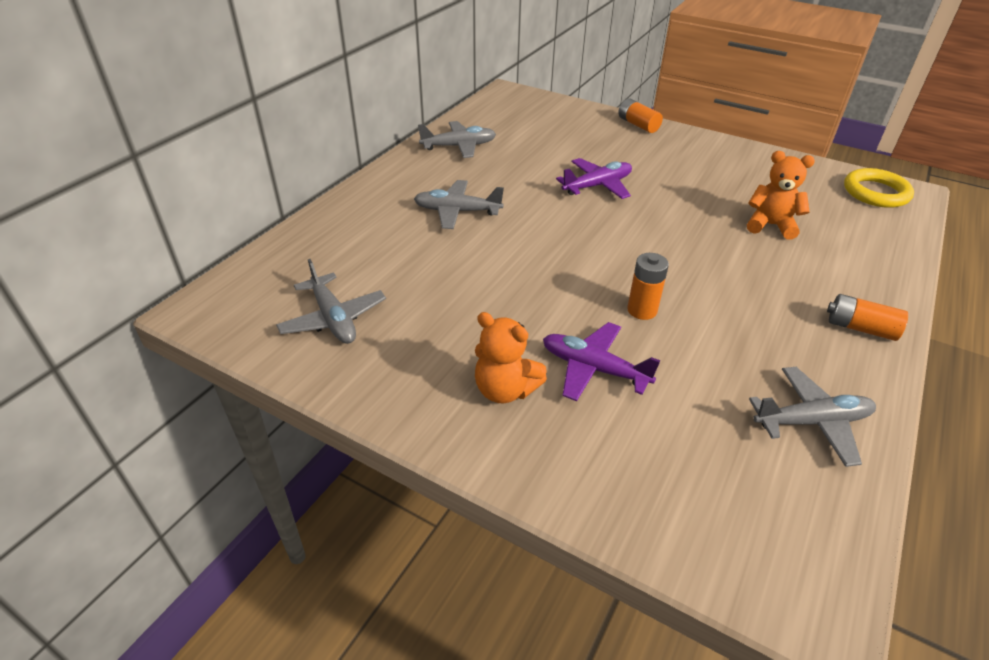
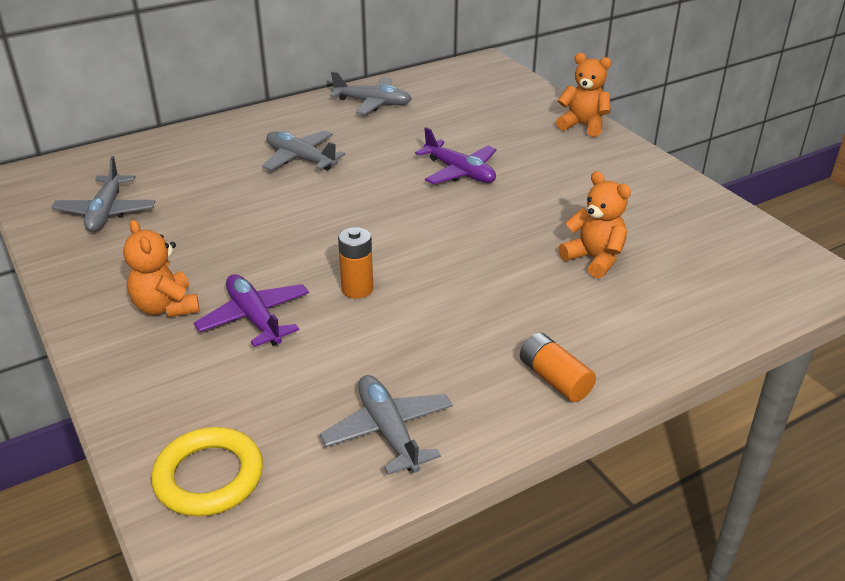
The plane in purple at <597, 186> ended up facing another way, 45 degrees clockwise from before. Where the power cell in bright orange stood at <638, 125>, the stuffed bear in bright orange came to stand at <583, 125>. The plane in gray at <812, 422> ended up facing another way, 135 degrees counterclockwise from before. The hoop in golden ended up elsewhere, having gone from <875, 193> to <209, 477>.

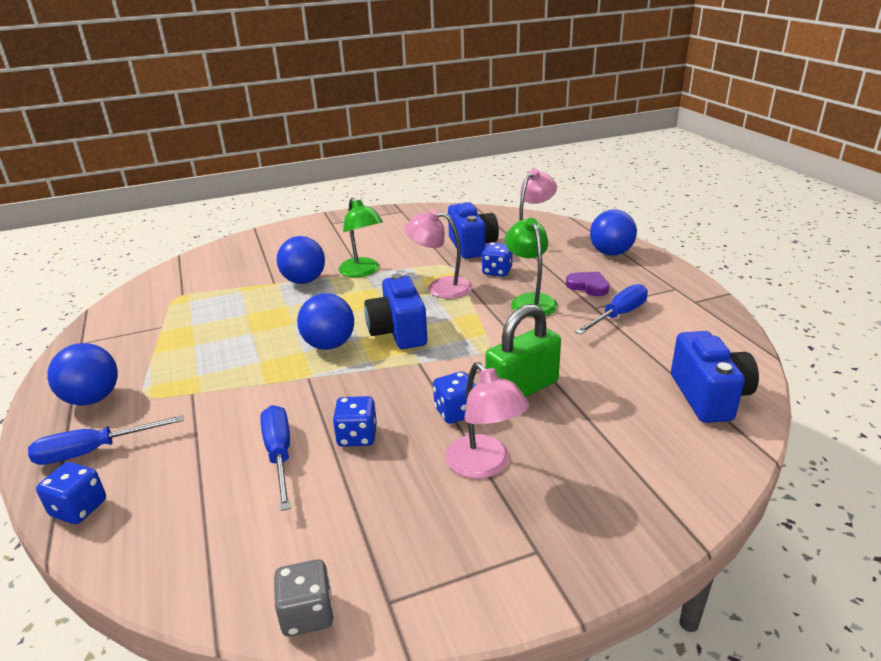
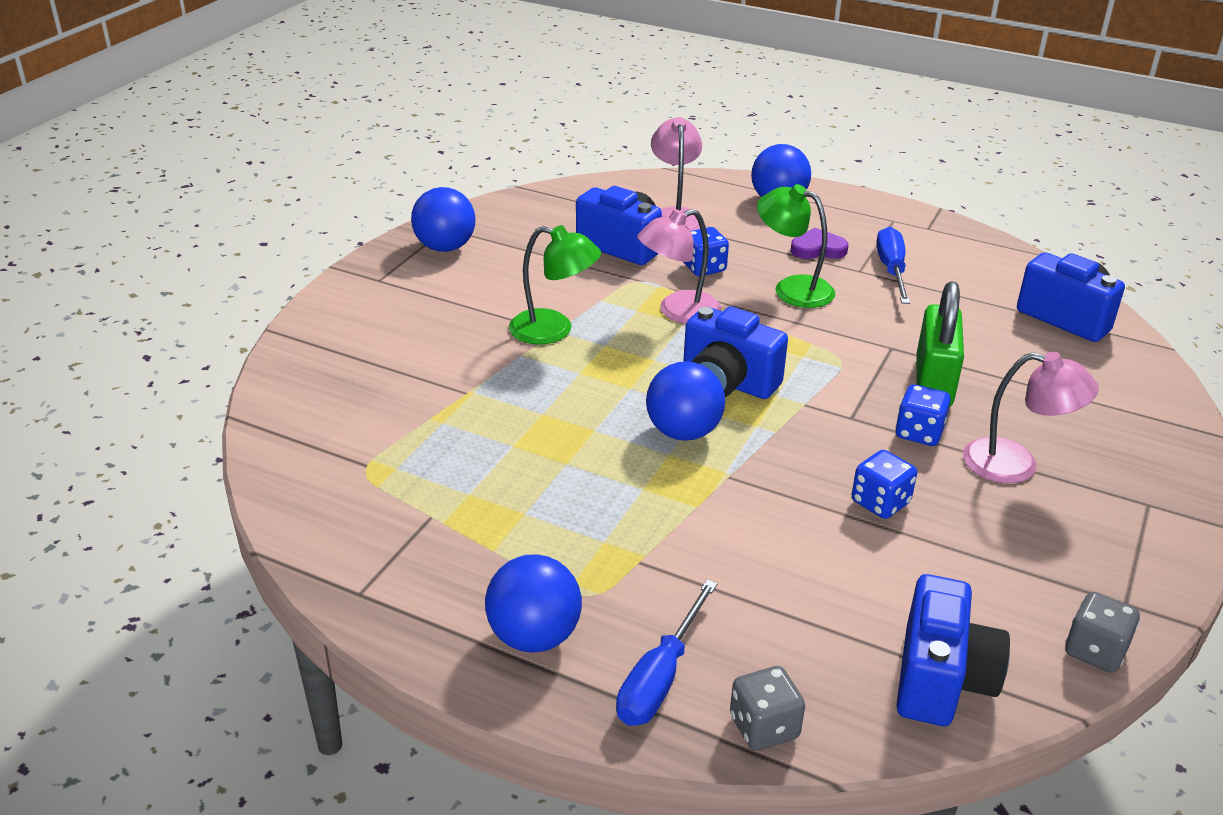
What was the dice in blue at <79, 508> turned into the dice in gray at <764, 727>. The second view lost the flat screwdriver in blue at <279, 454>. The ball in blue ended up elsewhere, having gone from <304, 281> to <445, 247>. The second view gained the compact camera in blue at <941, 679>.

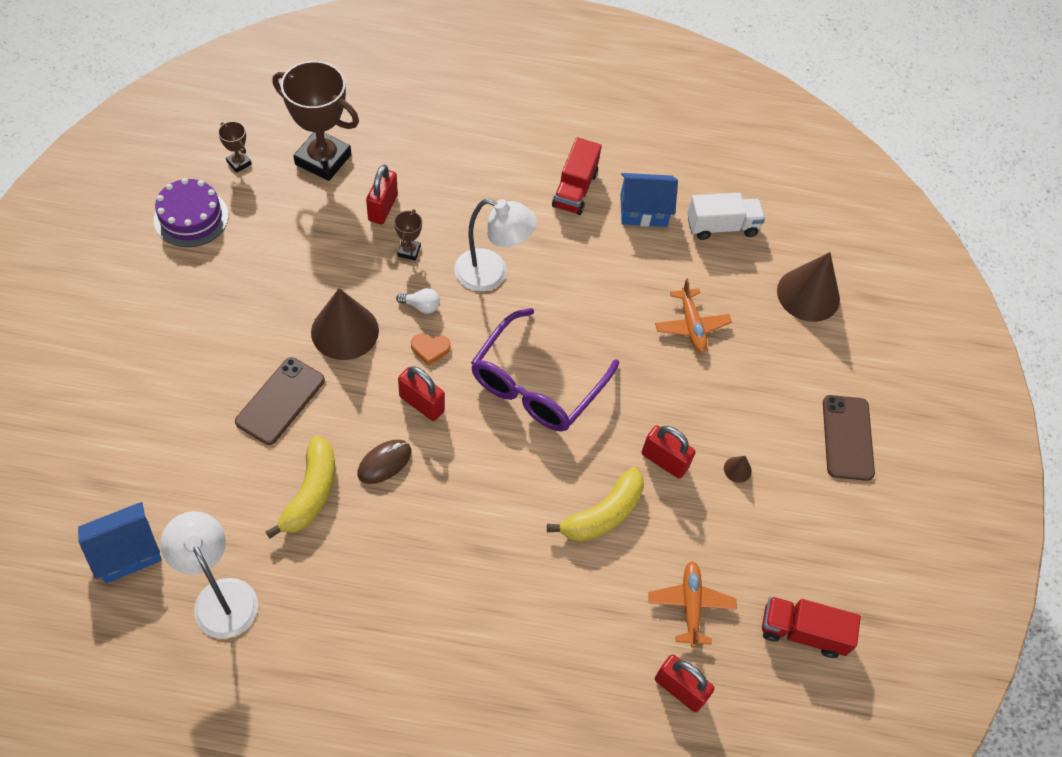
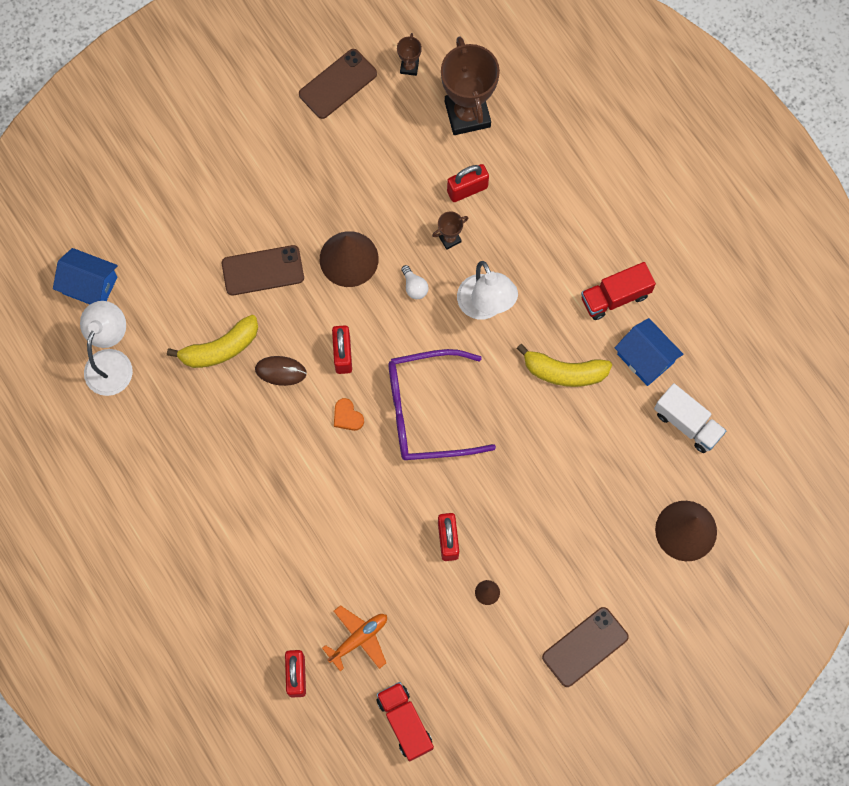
Where the layer cake in purple stood at <191, 217>, the smartphone in dark brown came to stand at <338, 84>. The heart in bright orange ended up elsewhere, having gone from <430, 349> to <347, 416>. The banana fruit in golden ended up elsewhere, having gone from <603, 514> to <564, 372>. The second view lost the plane in bright orange at <691, 326>.

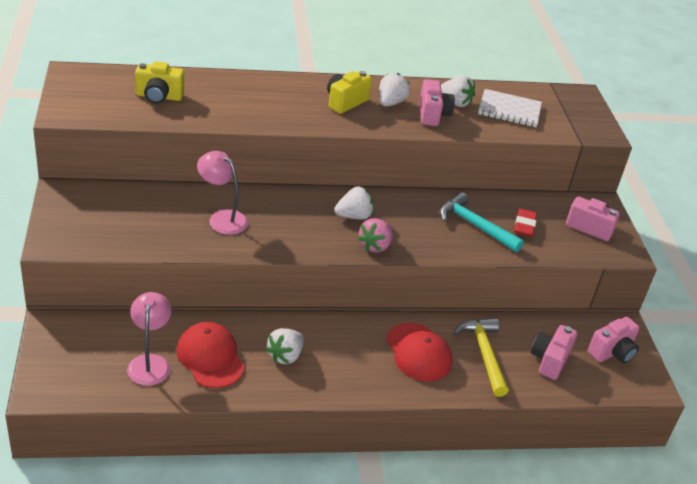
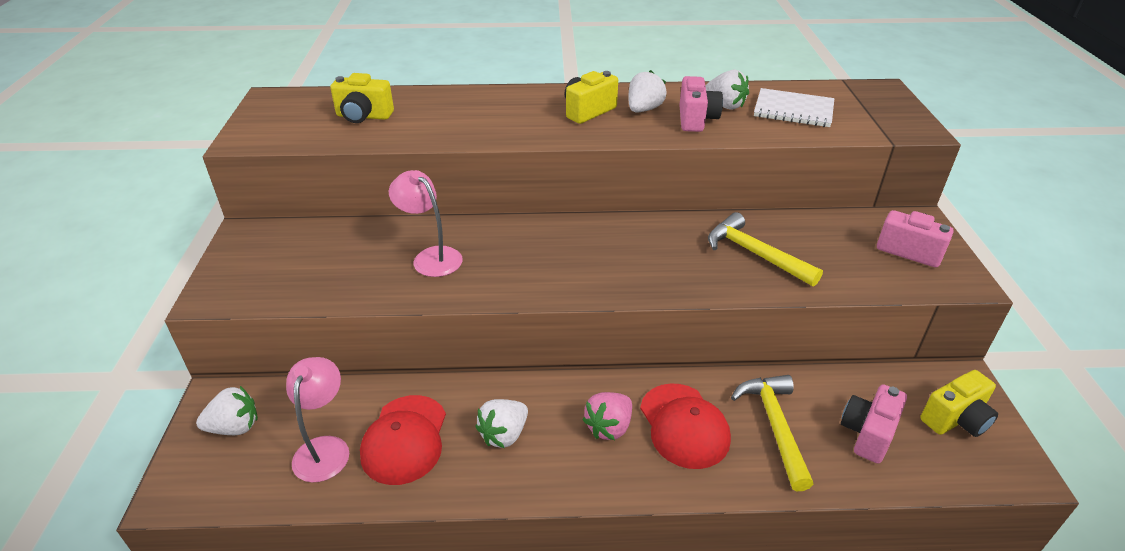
The baseball cap in crimson at <210, 357> ended up facing another way, 150 degrees counterclockwise from before. The toy strawberry in white ended up elsewhere, having gone from <354, 216> to <235, 427>. The toy strawberry in pink ended up elsewhere, having gone from <375, 246> to <609, 427>. What was the claw hammer in teal at <475, 225> turned into the claw hammer in golden at <755, 254>. The second view lost the gum eraser in crimson at <524, 226>. What was the compact camera in pink at <612, 352> turned into the compact camera in golden at <955, 419>.

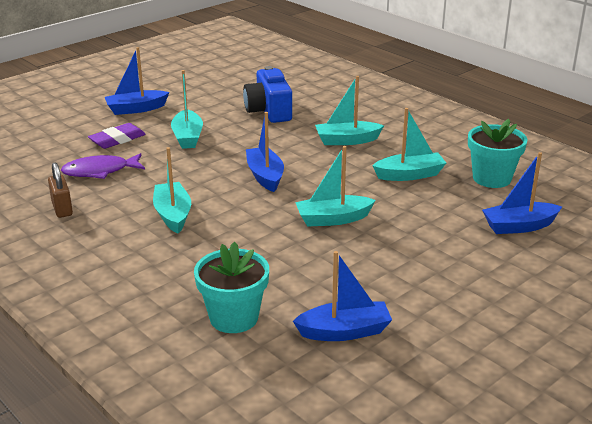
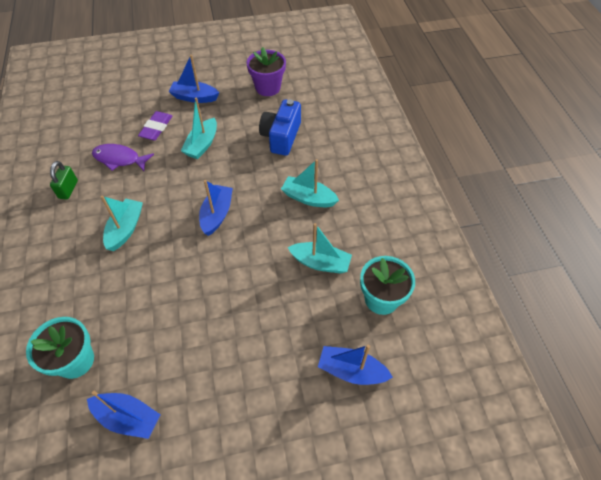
What was the small lock in dark brown at <62, 209> turned into the small lock in leaf-green at <68, 189>. The gum eraser in purple at <117, 140> ended up facing another way, 60 degrees counterclockwise from before. The second view lost the sailboat in teal at <333, 219>. The second view gained the flower pot in purple at <268, 88>.

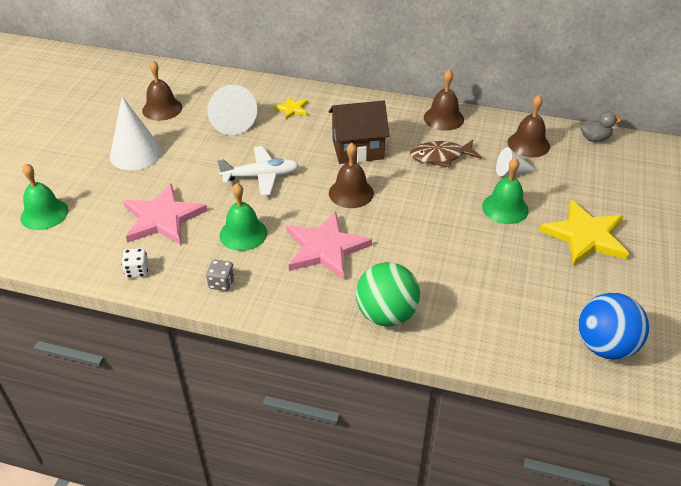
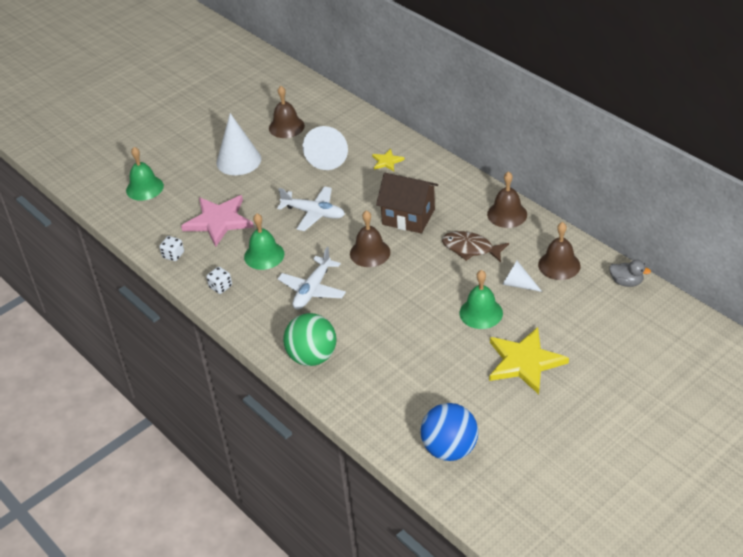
What was the dice in gray at <222, 283> turned into the dice in white at <220, 287>. Where the star shape in pink stood at <325, 248>, the plane in white came to stand at <312, 290>.

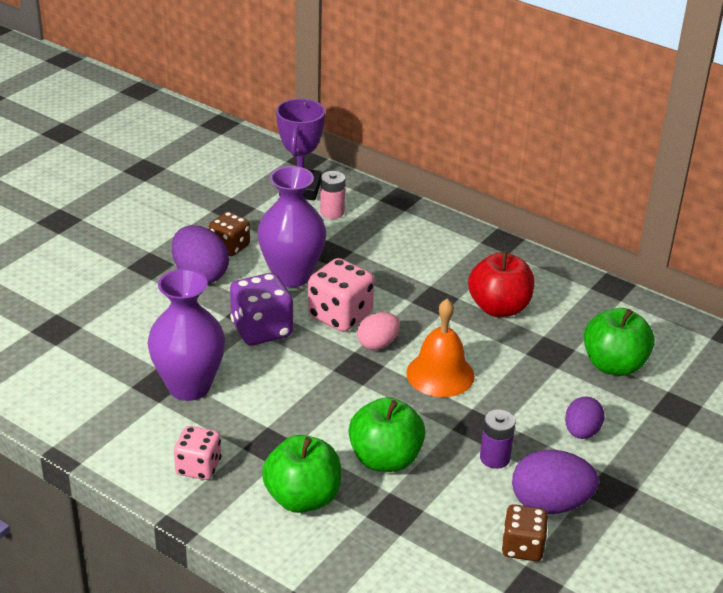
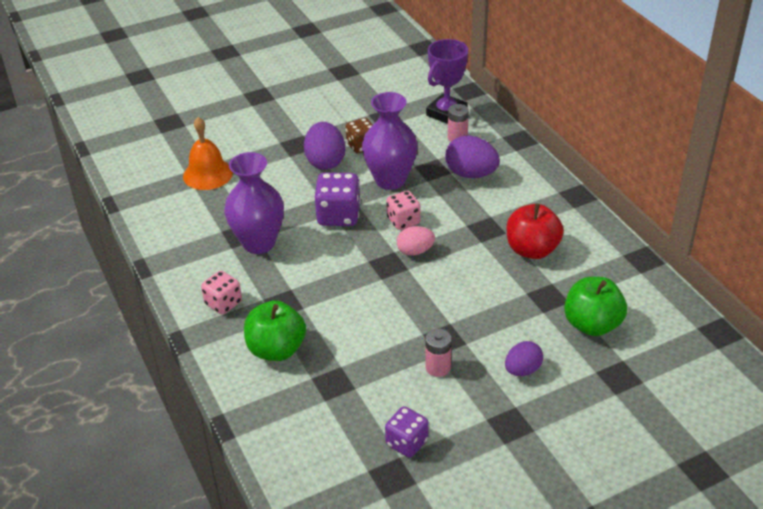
The size of the dice in pink at <340, 316> changed by a factor of 0.66. The second view lost the apple in leaf-green at <385, 459>. The bell in bright orange ended up elsewhere, having gone from <440, 374> to <208, 174>. What was the power cell in purple at <494, 458> turned into the power cell in pink at <438, 367>. What was the dice in dark brown at <522, 547> turned into the dice in purple at <407, 442>. The egg shape in purple ended up elsewhere, having gone from <550, 504> to <471, 174>.

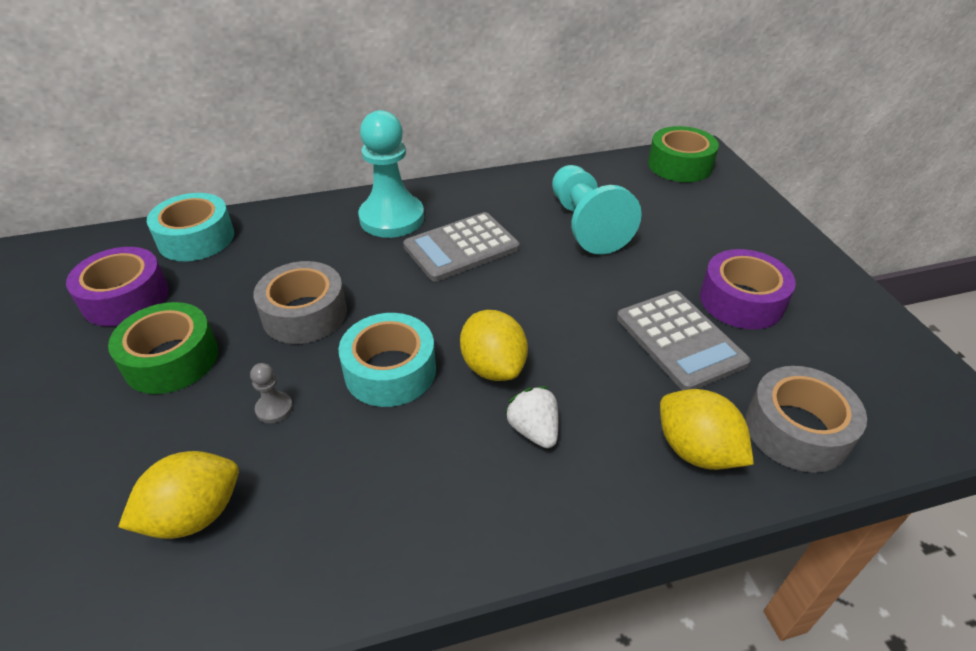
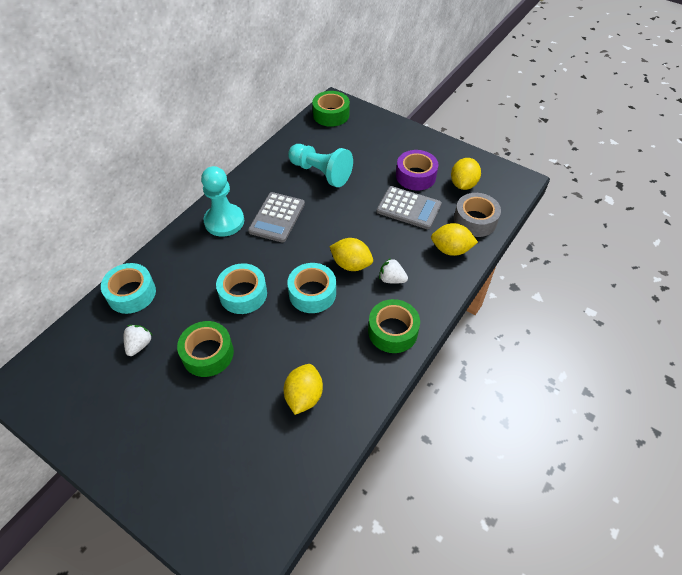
Where the tape in purple stood at <125, 298>, the toy strawberry in white came to stand at <139, 345>. The second view lost the chess pawn in gray at <274, 408>. What was the tape in gray at <304, 314> turned into the tape in teal at <243, 294>. The second view gained the tape in leaf-green at <392, 331>. The second view gained the citrus fruit in golden at <463, 184>.

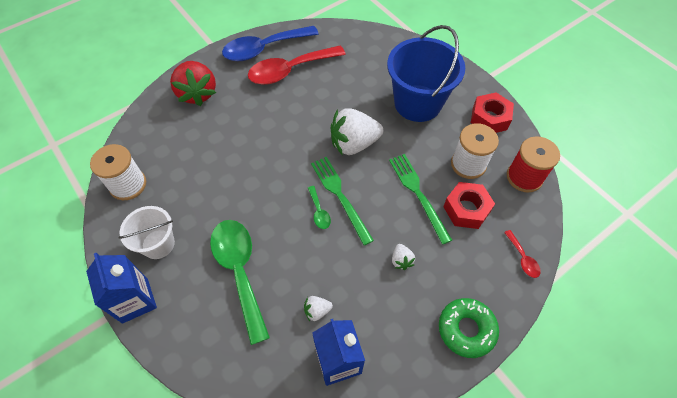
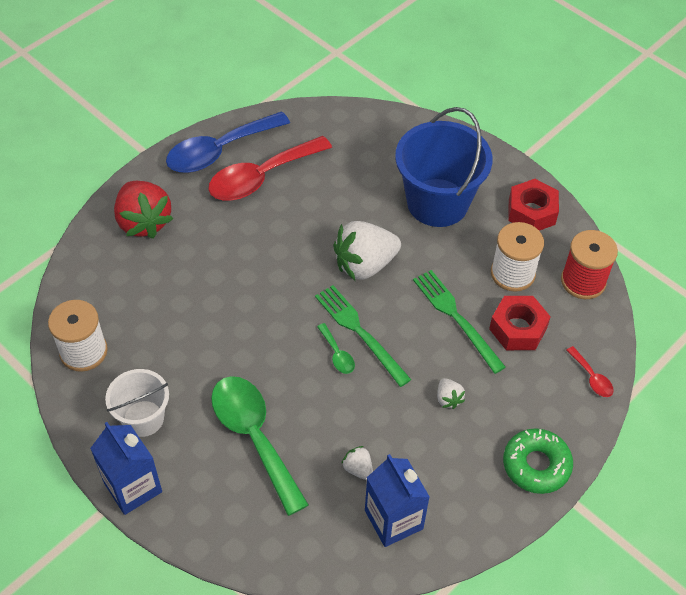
The toy strawberry in white at <317, 311> ended up facing another way, 75 degrees clockwise from before.

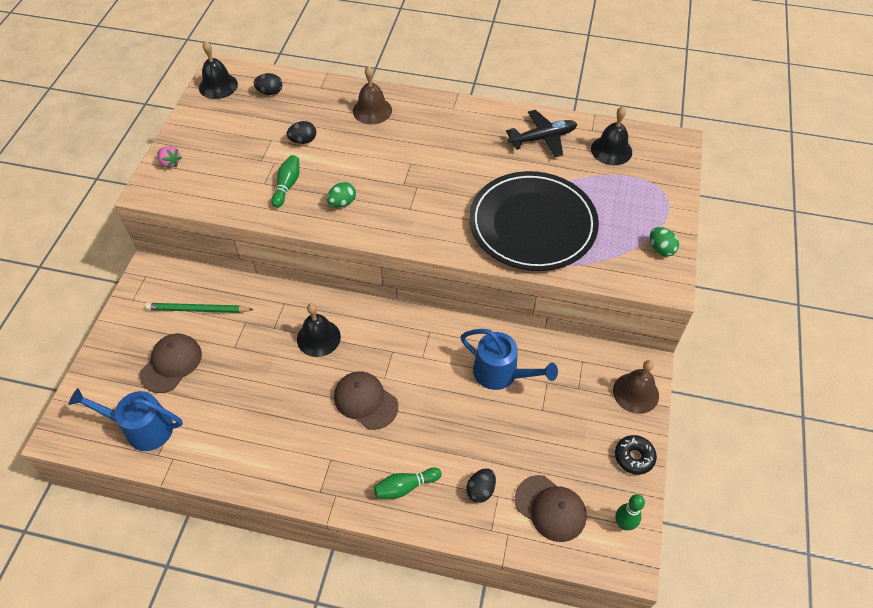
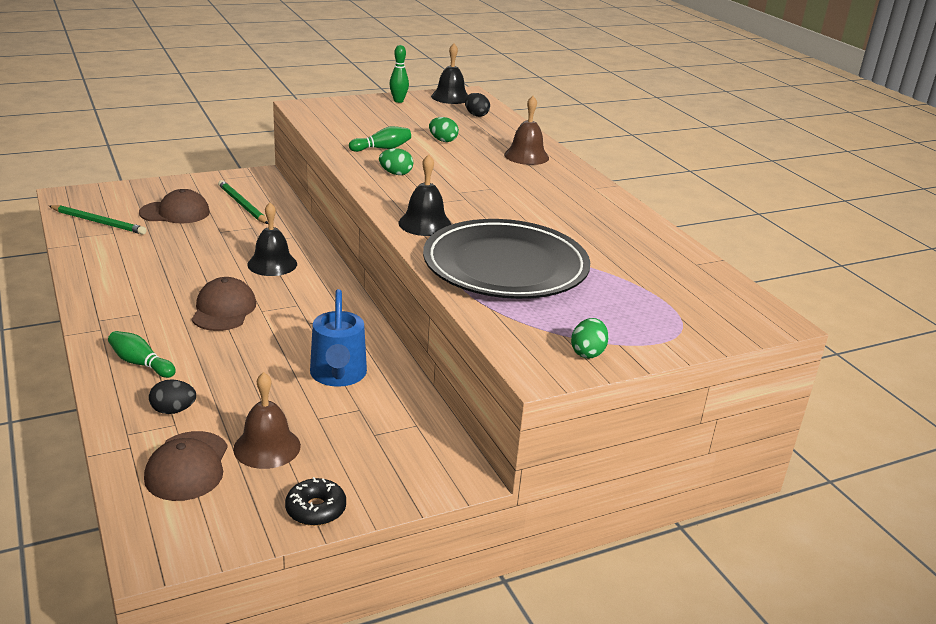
Where the watering pot in blue stood at <141, 428>, the lead pencil in leaf-green came to stand at <98, 222>. The second view lost the toy strawberry in pink at <170, 163>. What was the egg shape in ebony at <303, 141> turned into the egg shape in leaf-green at <443, 140>. The second view lost the plane in ebony at <543, 138>. The bell in ebony ended up elsewhere, having gone from <611, 150> to <425, 224>. The bell in dark brown ended up elsewhere, having gone from <636, 393> to <267, 447>. The skittle in leaf-green ended up elsewhere, having gone from <623, 524> to <398, 101>.

